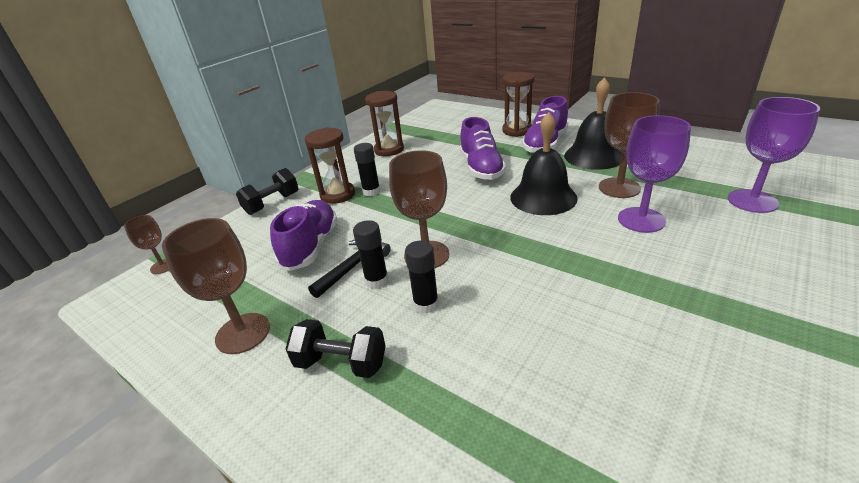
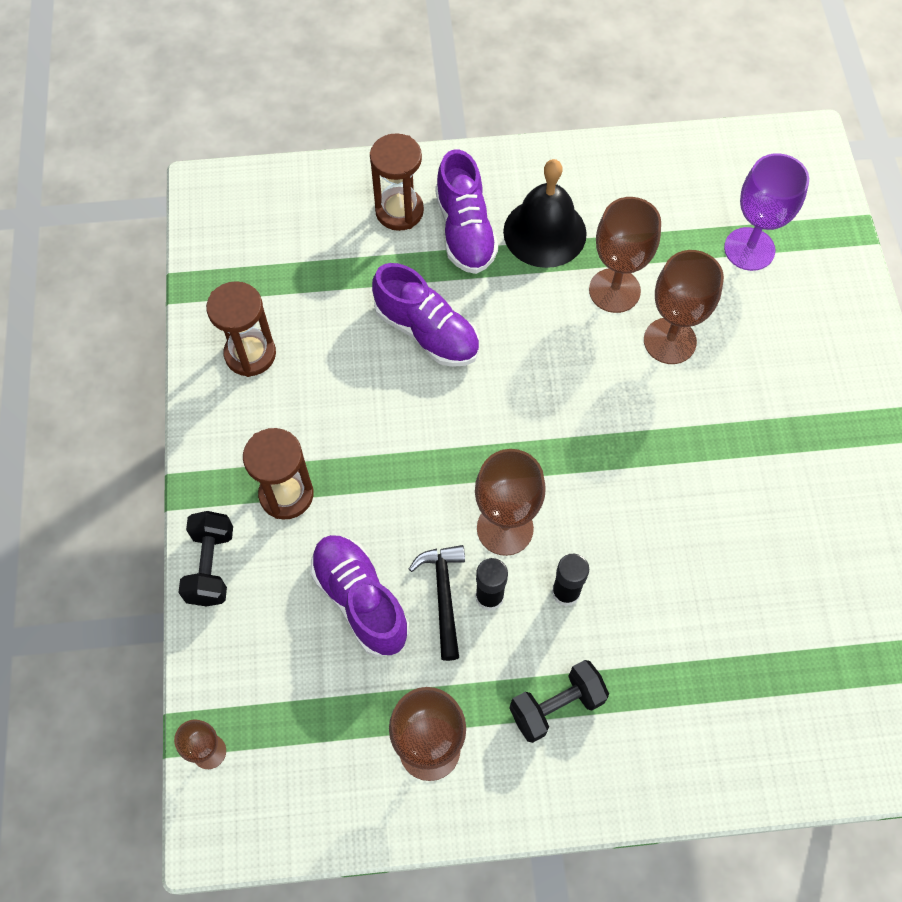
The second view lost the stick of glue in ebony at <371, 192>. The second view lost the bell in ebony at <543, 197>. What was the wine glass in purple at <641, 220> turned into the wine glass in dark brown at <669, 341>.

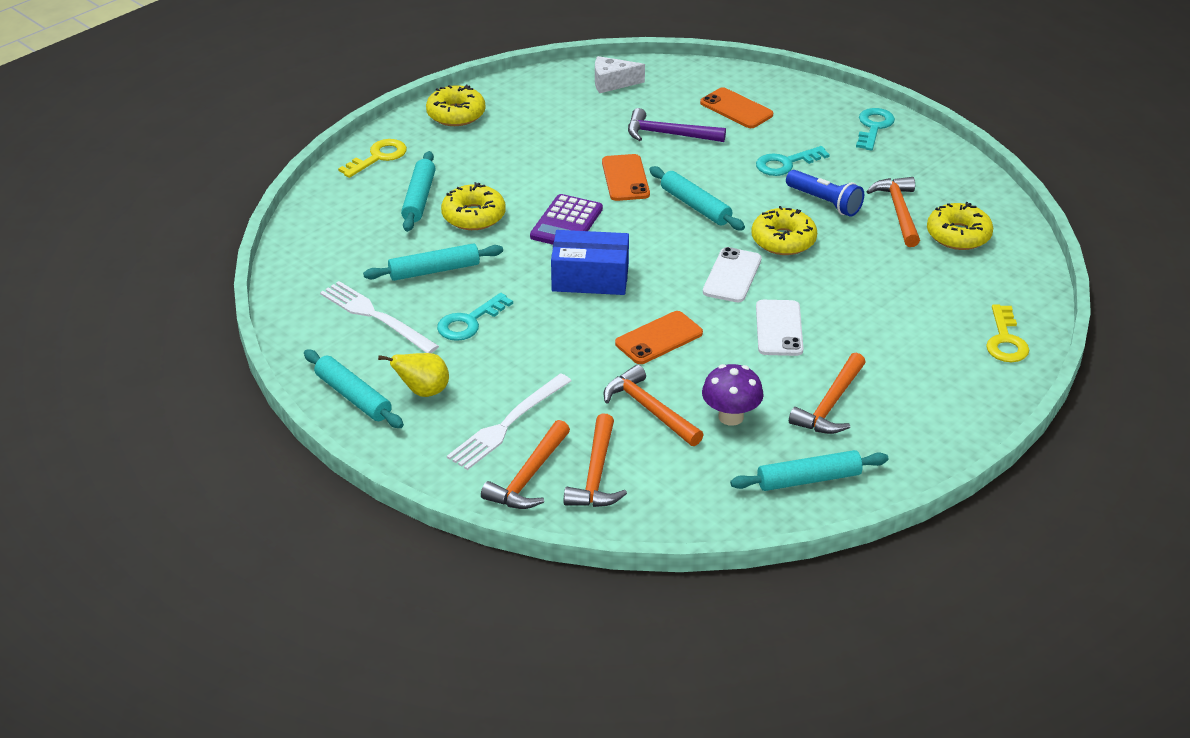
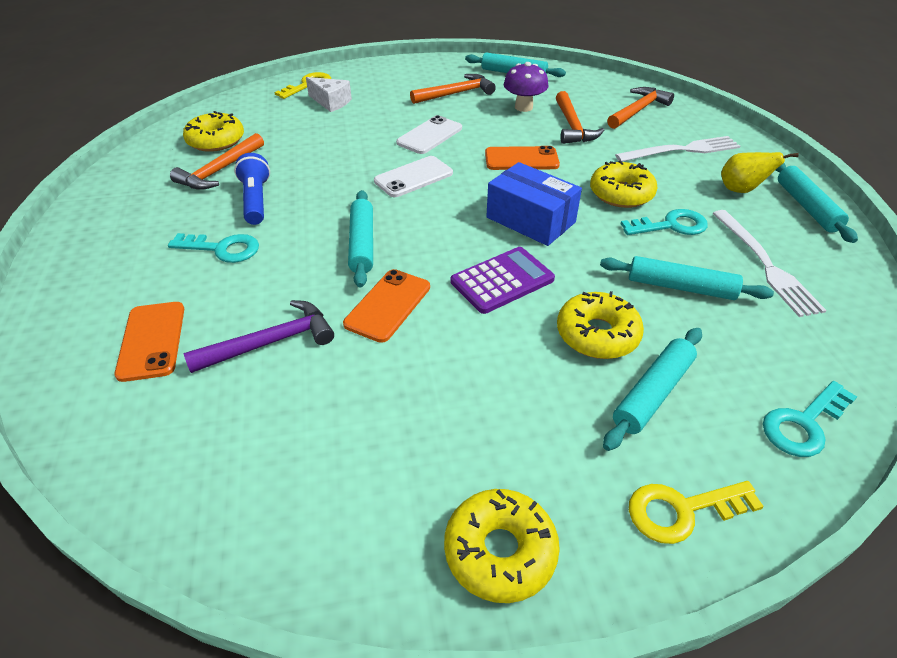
The second view lost the claw hammer in bright orange at <529, 477>. The cheese wedge in white ended up elsewhere, having gone from <612, 83> to <331, 102>. The claw hammer in purple at <668, 134> ended up facing another way, 75 degrees counterclockwise from before. The doughnut in golden ended up elsewhere, having gone from <783, 240> to <621, 194>. The latchkey in teal ended up elsewhere, having gone from <873, 127> to <803, 424>.

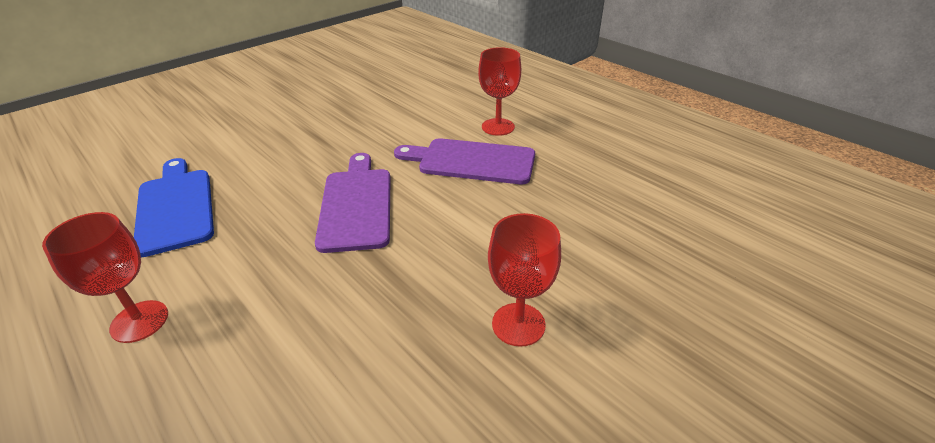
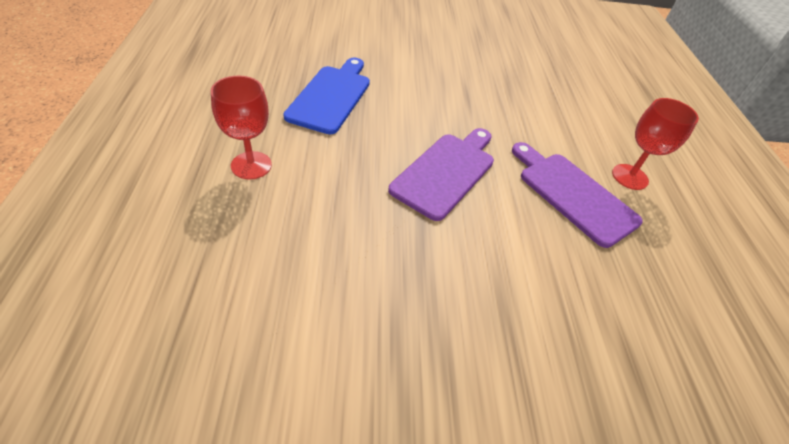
The second view lost the wine glass in crimson at <518, 324>.

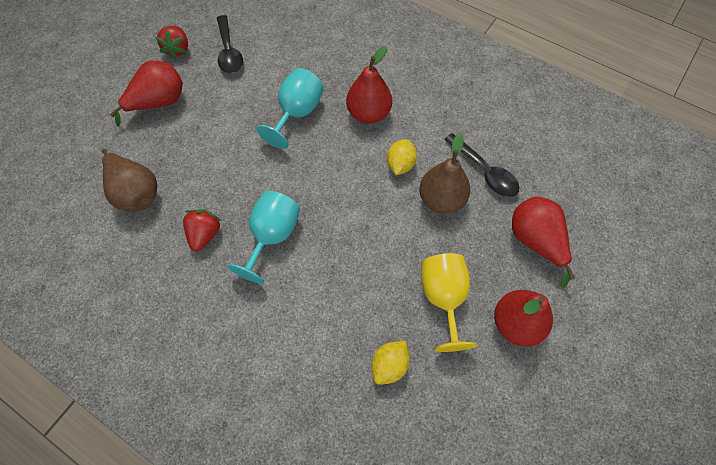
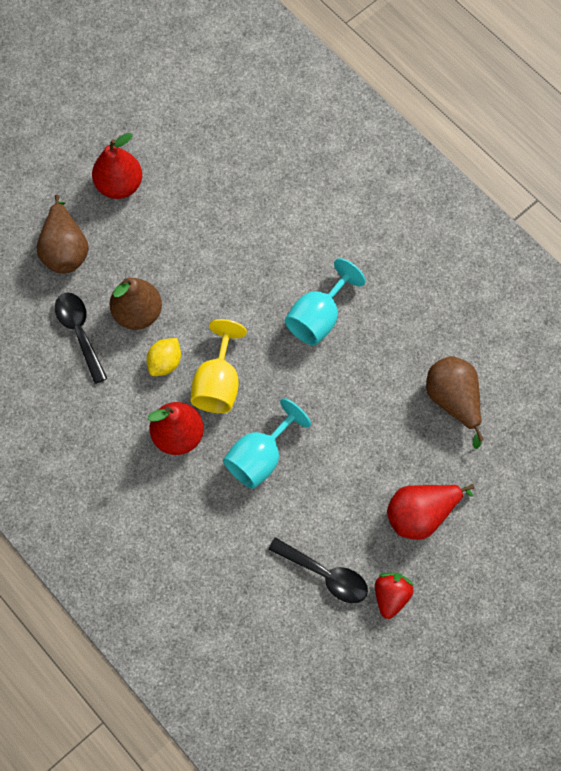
The second view lost the toy strawberry in crimson at <205, 234>. The tablespoon in ebony at <229, 52> ended up facing another way, 120 degrees clockwise from before. The second view lost the citrus fruit in golden at <389, 365>. The wine glass in golden ended up elsewhere, having gone from <443, 298> to <218, 383>. What was the pear fruit in crimson at <535, 241> turned into the pear fruit in dark brown at <65, 250>.

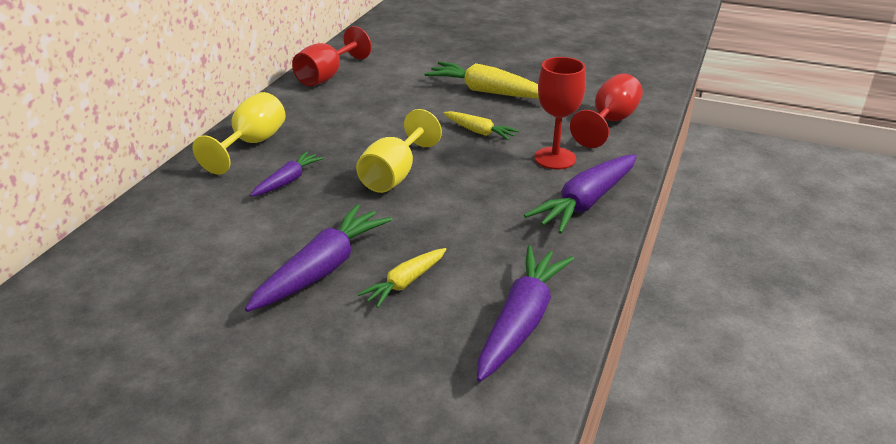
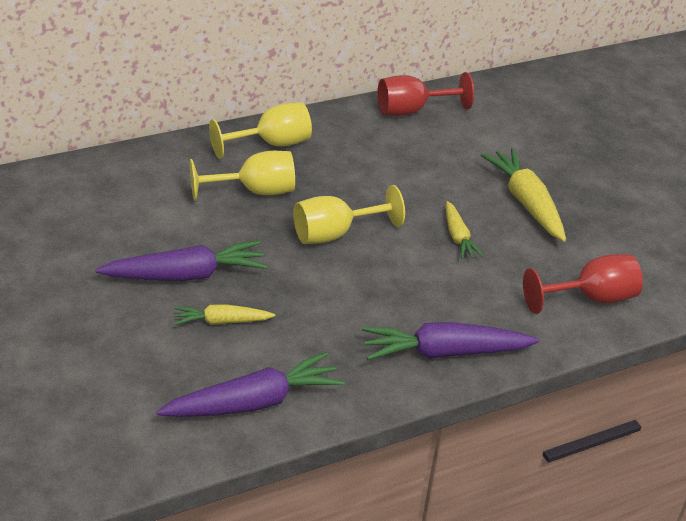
Where the root vegetable in purple stood at <288, 181>, the wine glass in golden came to stand at <255, 192>. The second view lost the wine glass in crimson at <555, 158>.

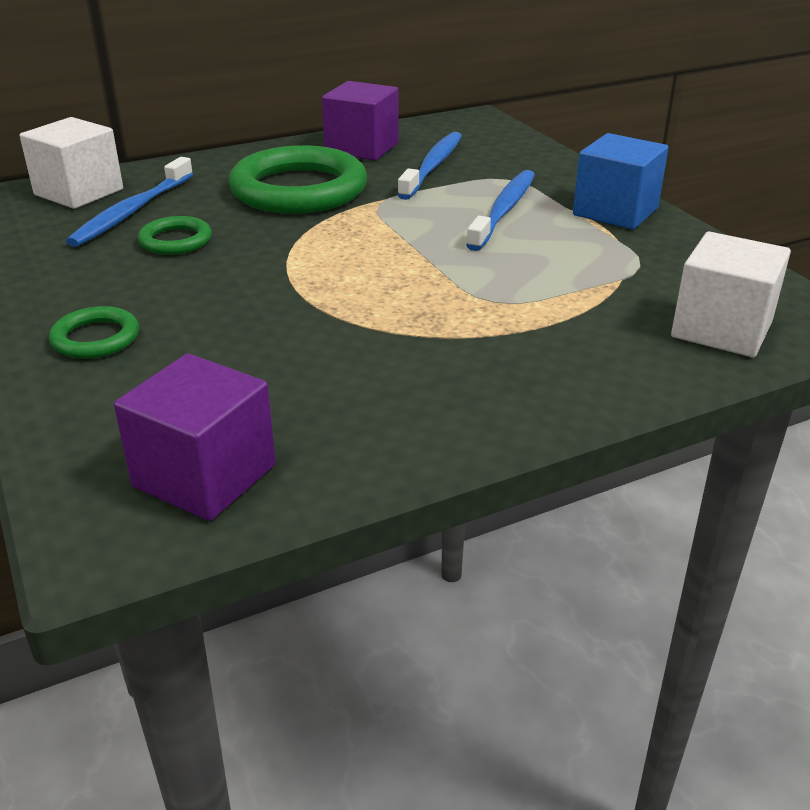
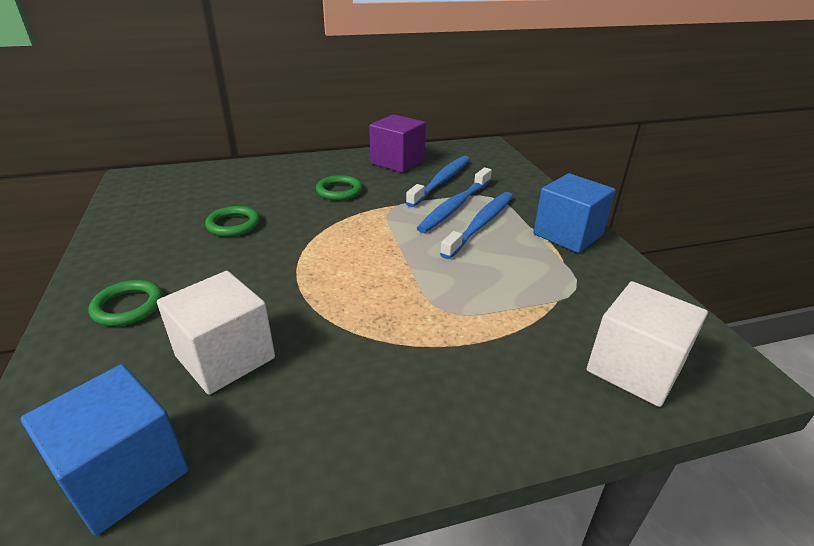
The cube in white ended up elsewhere, having gone from <79, 192> to <225, 357>. The dental brush in blue ended up elsewhere, having gone from <131, 212> to <454, 206>. What was the cube in purple at <205, 476> turned into the cube in blue at <124, 473>. The size of the hoop in leaf-green at <299, 190> changed by a factor of 0.47.

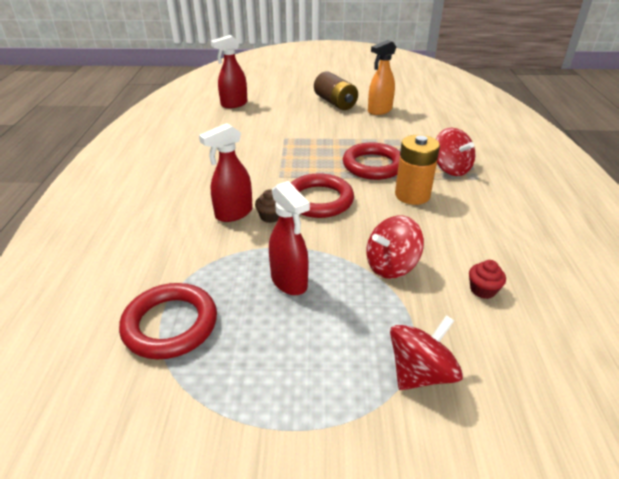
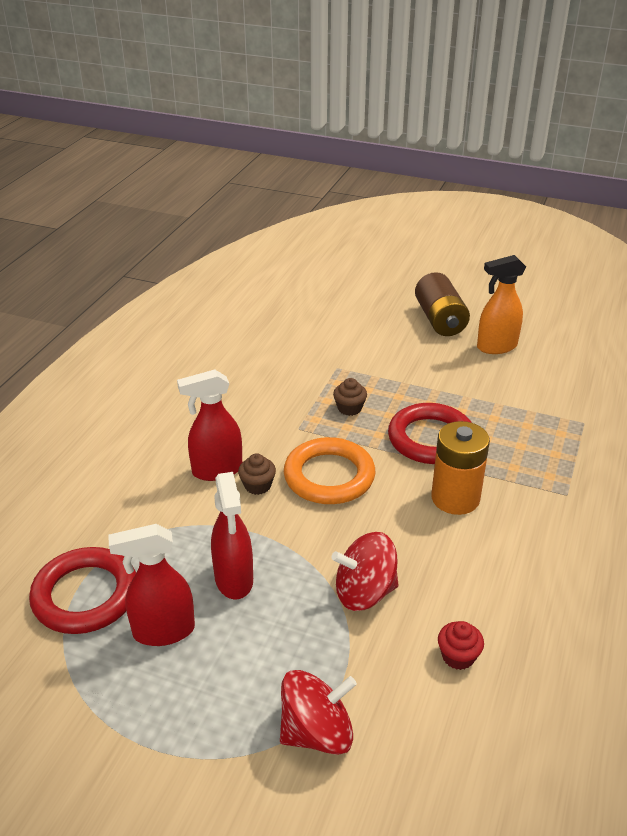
The spray bottle in crimson ended up elsewhere, having gone from <234, 104> to <163, 631>. What was the hoop in crimson at <319, 200> turned into the hoop in bright orange at <329, 476>. The second view lost the whirligig in crimson at <451, 168>. The second view gained the fairy cake in dark brown at <349, 408>.

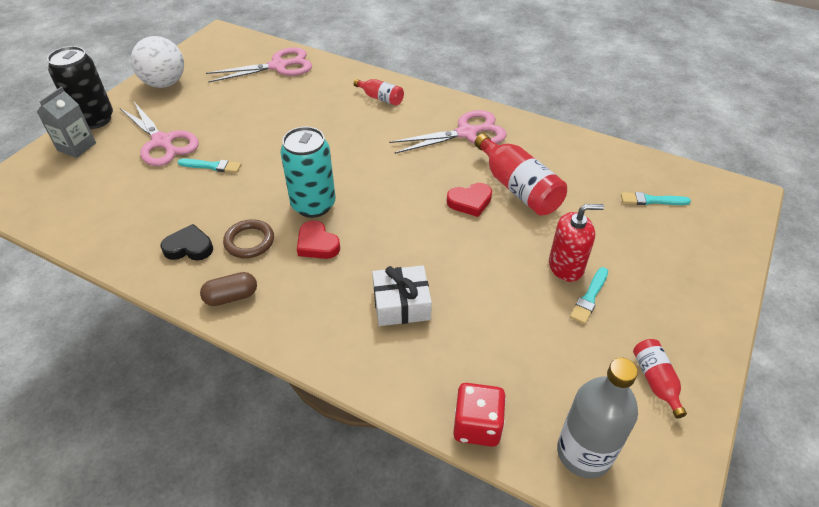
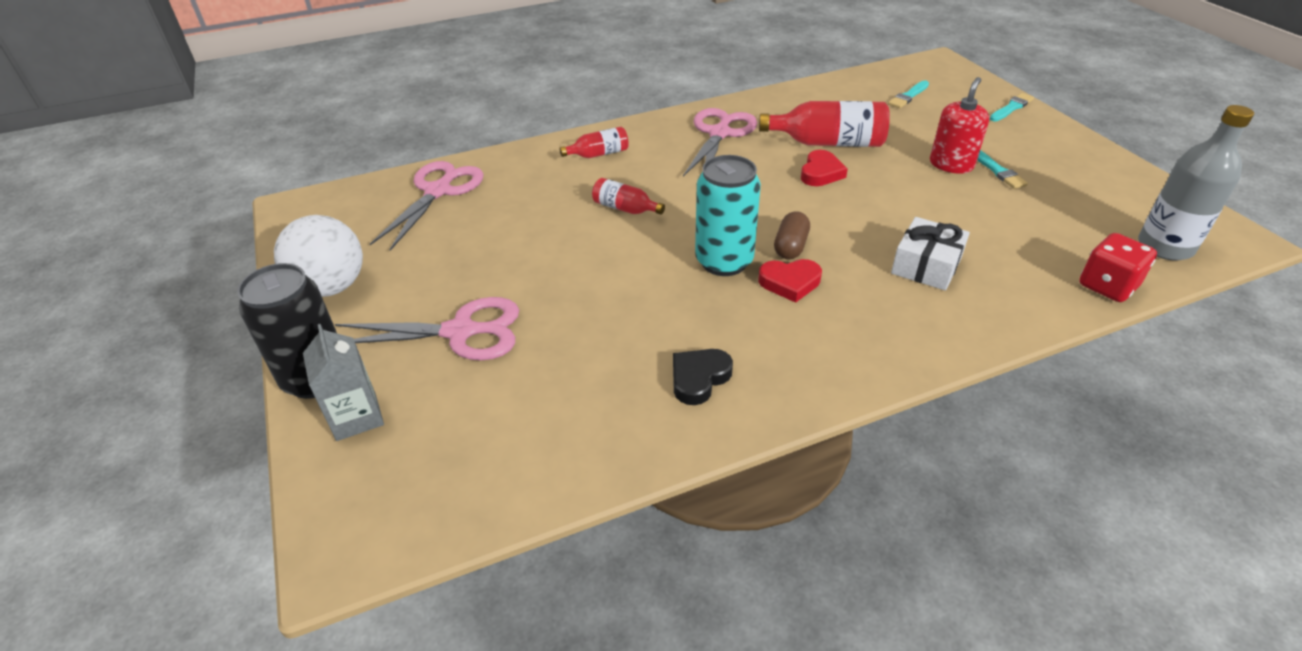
The brush in teal ended up elsewhere, having gone from <212, 166> to <1011, 108>. The pill in dark brown ended up elsewhere, having gone from <231, 297> to <790, 246>. The second view lost the hoop in dark brown at <249, 241>. The bottle in crimson ended up elsewhere, having gone from <655, 381> to <625, 209>.

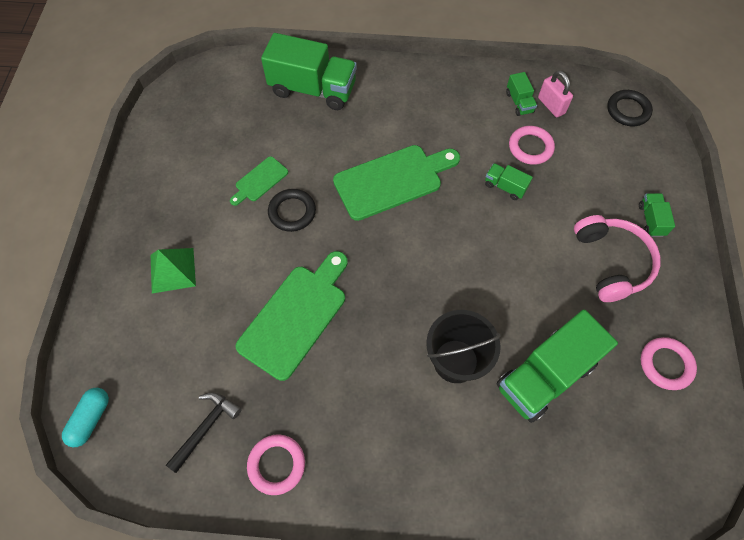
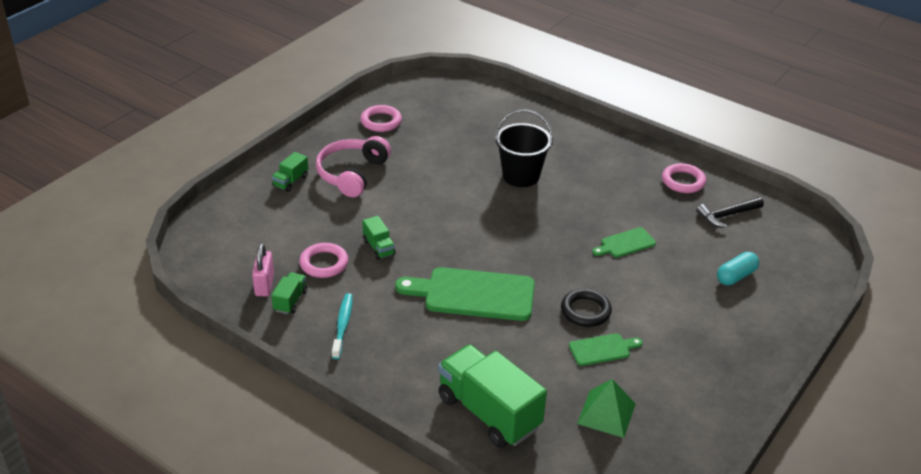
The pill in teal ended up elsewhere, having gone from <91, 419> to <736, 276>. The pyramid shape in leaf-green ended up elsewhere, having gone from <173, 270> to <606, 413>. The size of the cutting board in leaf-green at <295, 316> changed by a factor of 0.51. The second view lost the toy truck in leaf-green at <545, 376>. The second view lost the hoop in ebony at <628, 110>. The second view gained the dental brush in teal at <343, 325>.

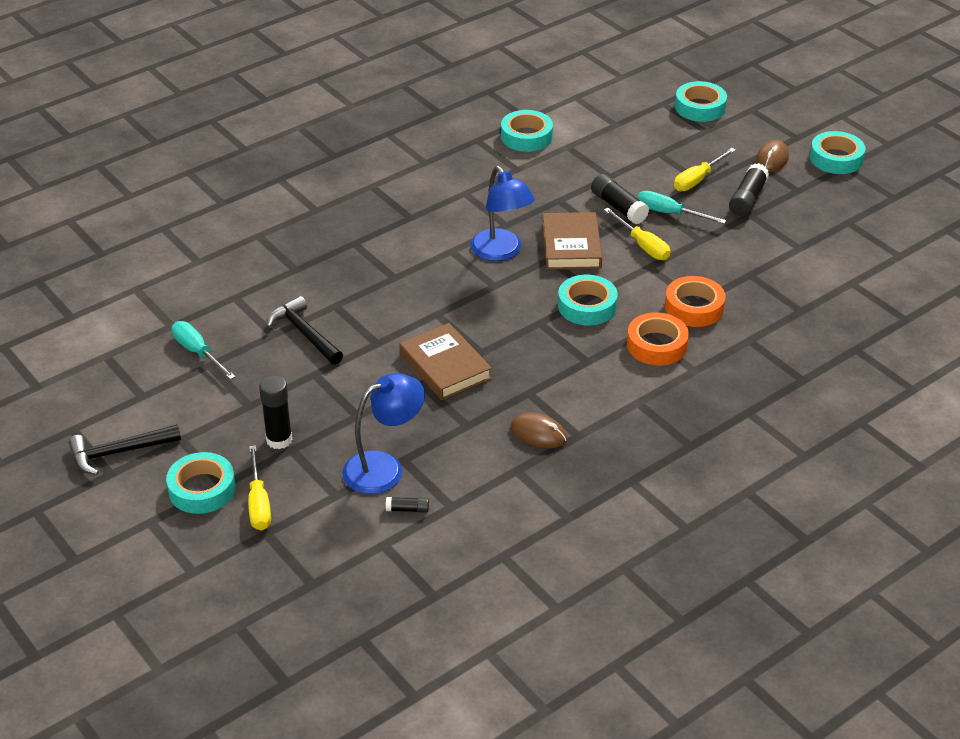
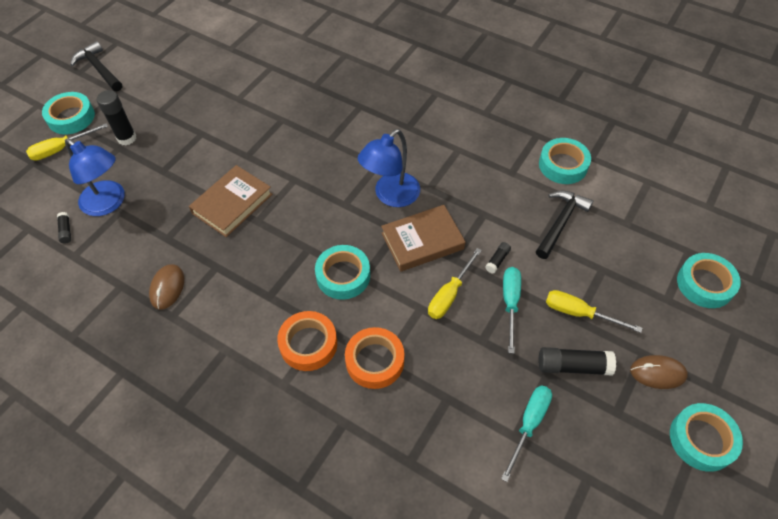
The flat screwdriver in teal ended up elsewhere, having gone from <198, 352> to <529, 424>. The claw hammer in ebony ended up elsewhere, having gone from <304, 333> to <560, 222>. The size of the stick of glue in ebony at <618, 207> changed by a factor of 0.53.

